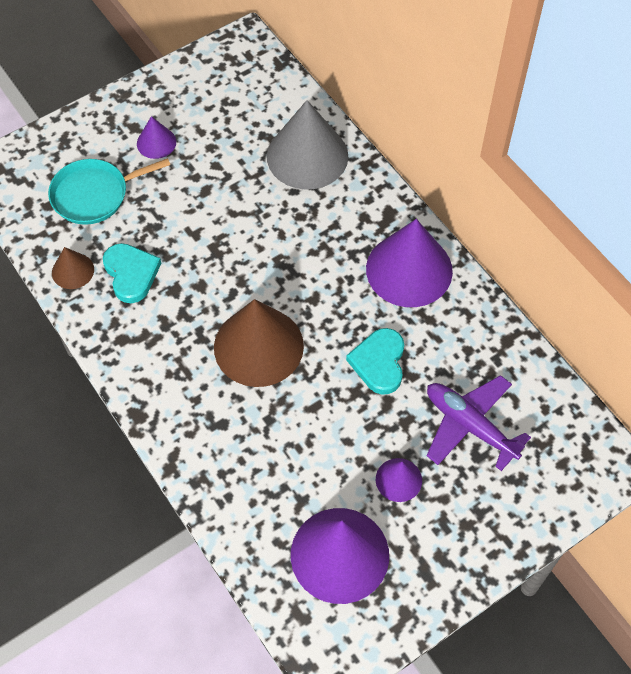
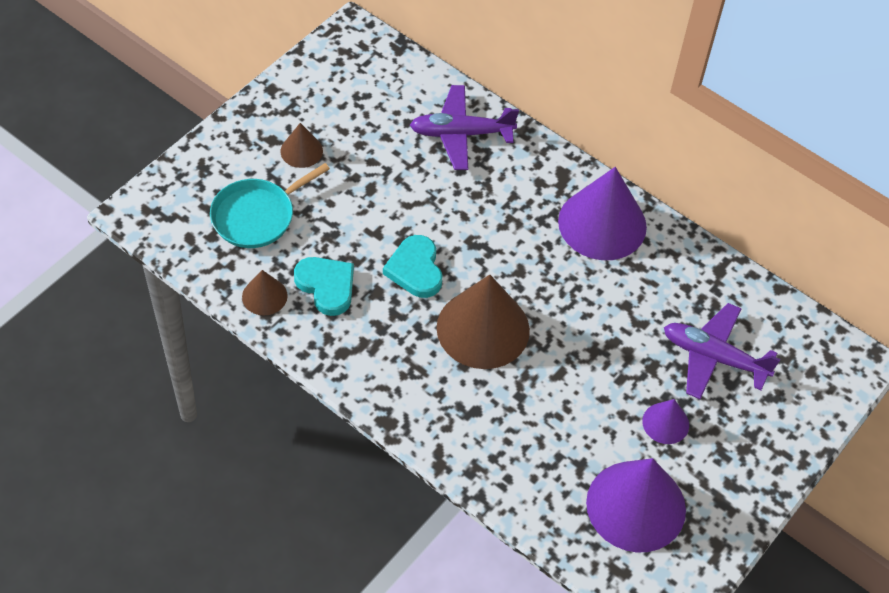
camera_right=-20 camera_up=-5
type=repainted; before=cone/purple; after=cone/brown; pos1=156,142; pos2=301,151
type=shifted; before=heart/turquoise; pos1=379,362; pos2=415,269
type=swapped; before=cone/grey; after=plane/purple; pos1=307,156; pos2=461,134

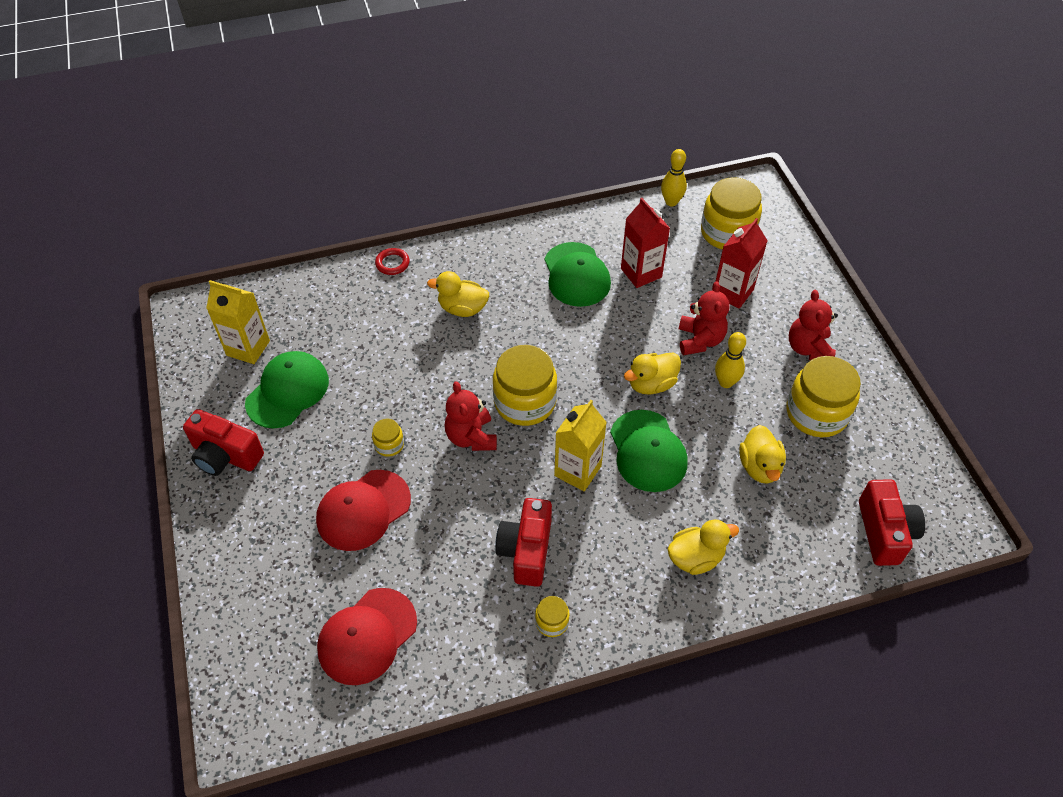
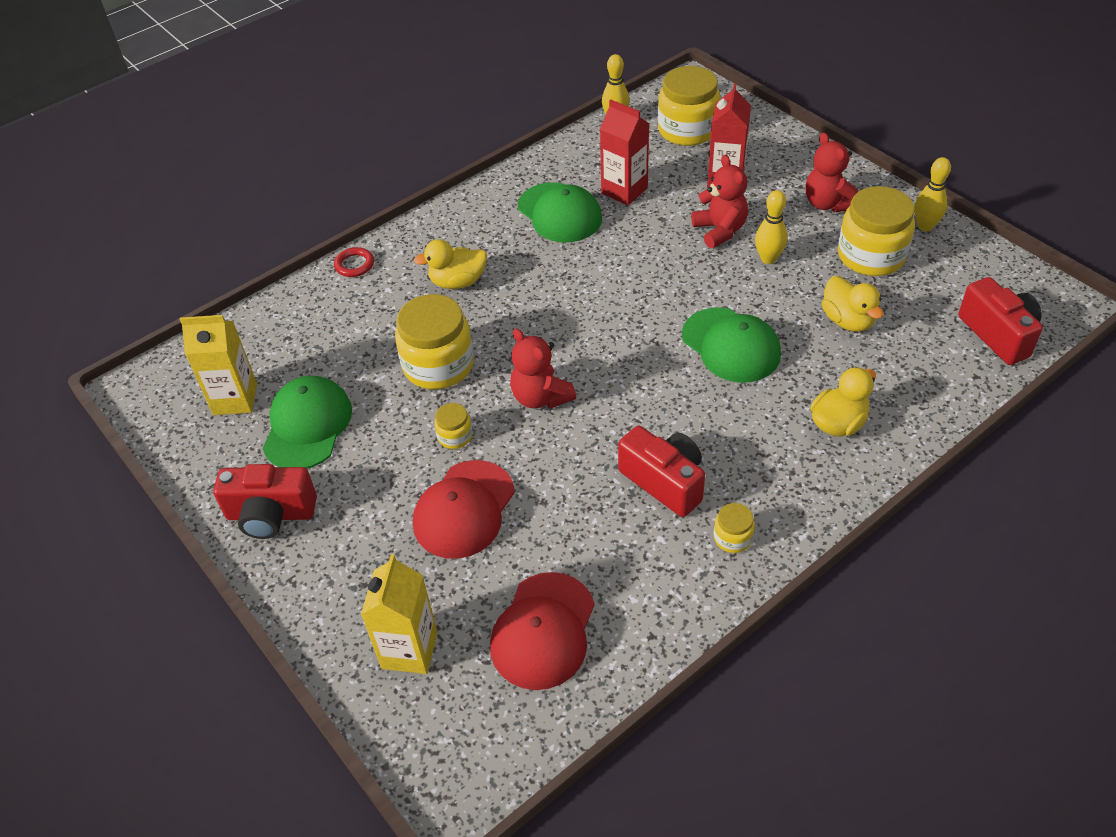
camera_right=-20 camera_up=-5
type=shifted; before=carton/yellow; pos1=578,471; pos2=409,650
type=shifted; before=jar/yellow; pos1=525,402; pos2=438,365
type=rotated; before=camera/red; pos1=526,551; pos2=664,481; turn=150
type=new; after=bowling pin/yellow; pos2=925,226
type=gone; before=duck/yellow; pos1=651,384

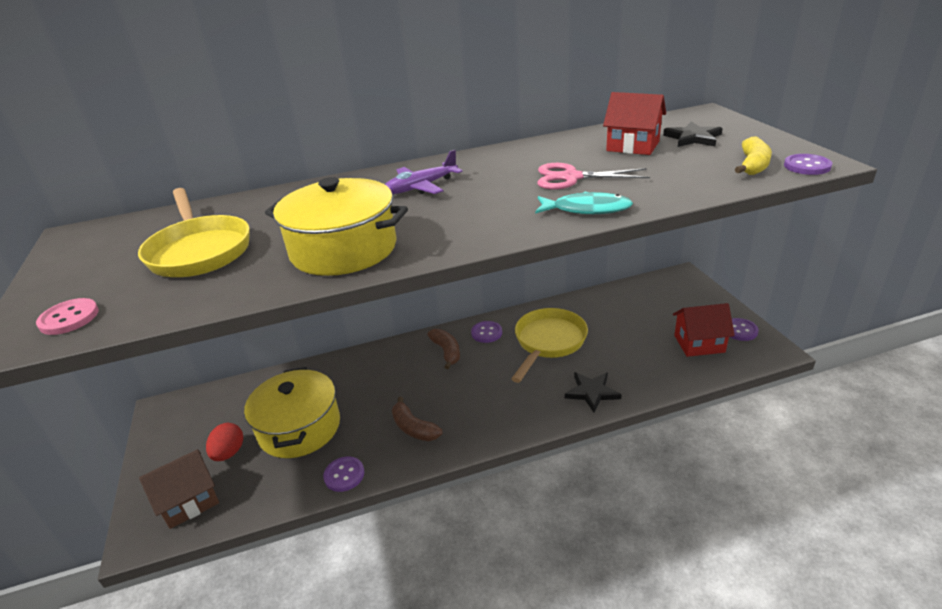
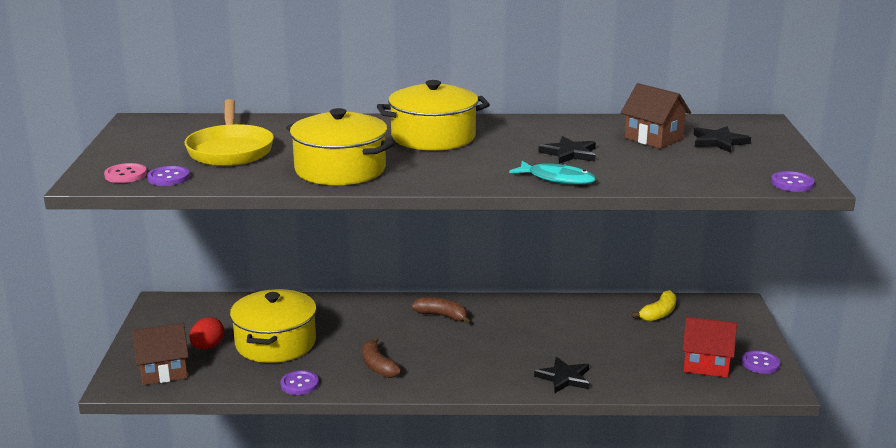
camera_right=15 camera_up=-10
type=shifted; before=button/purple; pos1=486,333; pos2=168,178
type=swapped; before=plane/purple; after=pot/yellow; pos1=421,187; pos2=433,137
type=rotated; before=banana/brown; pos1=446,352; pos2=442,316; turn=-60
type=swapped; before=scissors/pink; after=star/black; pos1=571,177; pos2=569,153
type=repainted; before=house/red; after=house/brown; pos1=633,146; pos2=653,138
type=shifted; before=banana/yellow; pos1=753,165; pos2=659,314
type=gone; before=pan/yellow; pos1=548,342

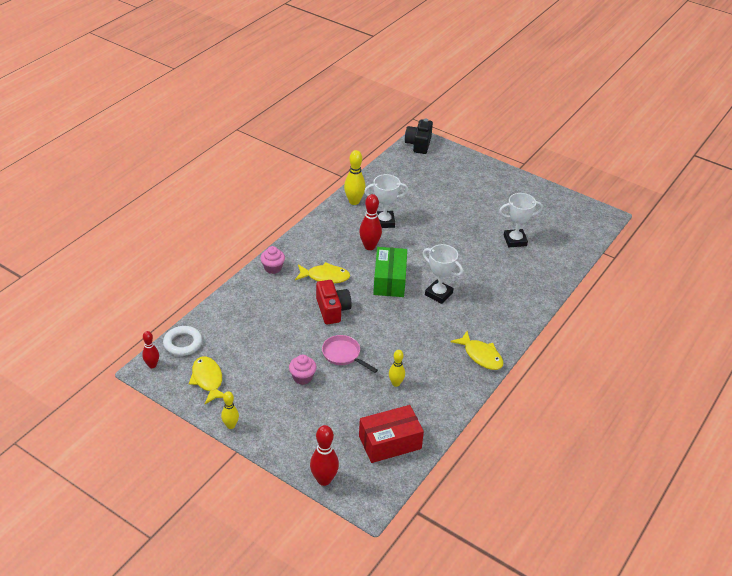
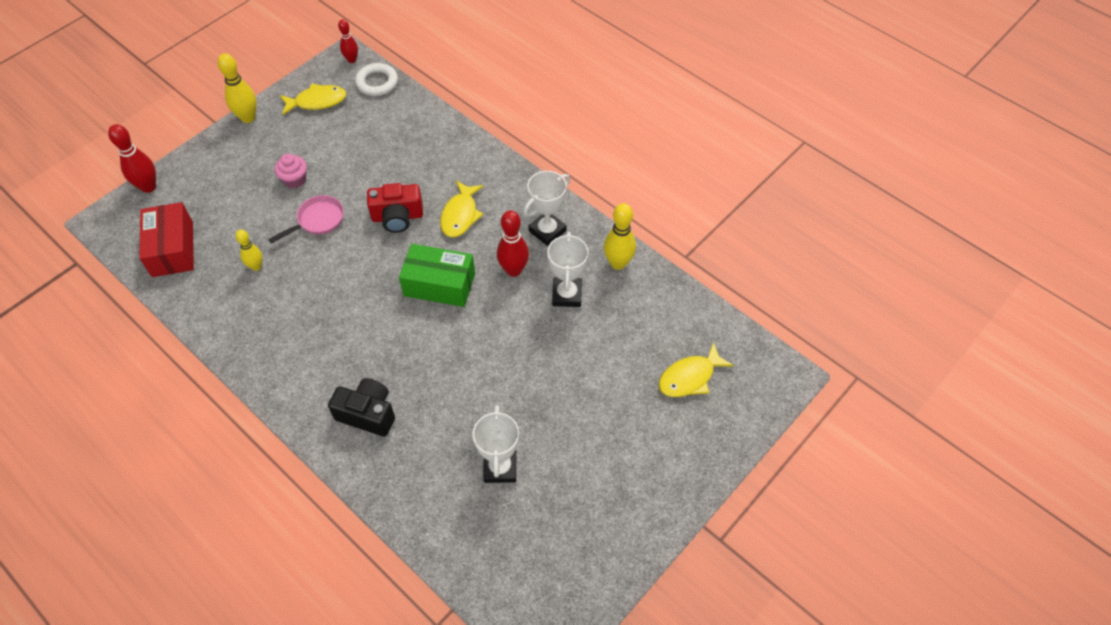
camera_right=100 camera_up=15
type=scaled; before=bowling pin/yellow; pos1=231,425; pos2=248,118; scale=1.57
type=shifted; before=camera/black; pos1=418,144; pos2=367,414
type=shifted; before=trophy/white; pos1=438,294; pos2=547,231
type=shifted; before=fish/yellow; pos1=481,355; pos2=689,377
type=gone; before=cupcake/pink; pos1=273,268

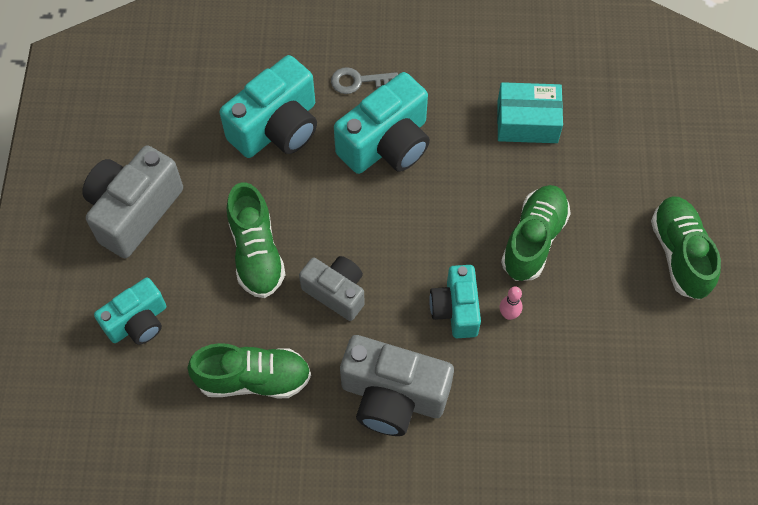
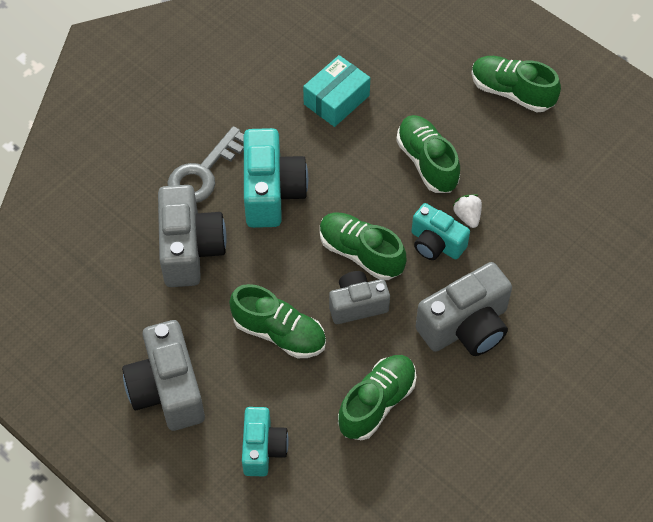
camera_right=-50 camera_up=-5
type=repainted; before=camera/turquoise; after=camera/grey; pos1=277,127; pos2=190,249
type=scaled; before=key/grey; pos1=358,81; pos2=204,172; scale=1.64
type=new; after=shoe/green; pos2=361,253
type=swapped; before=bowling pin/pink; after=strawberry/white; pos1=508,314; pos2=467,216

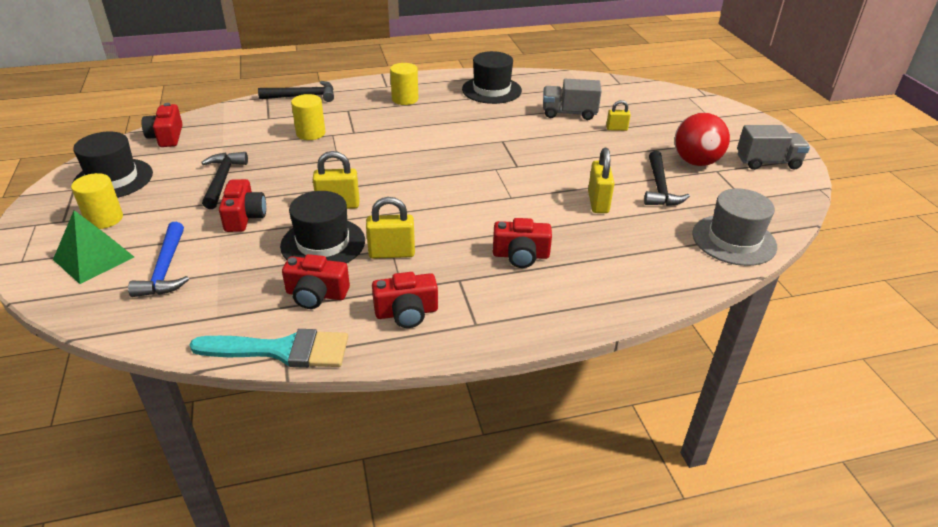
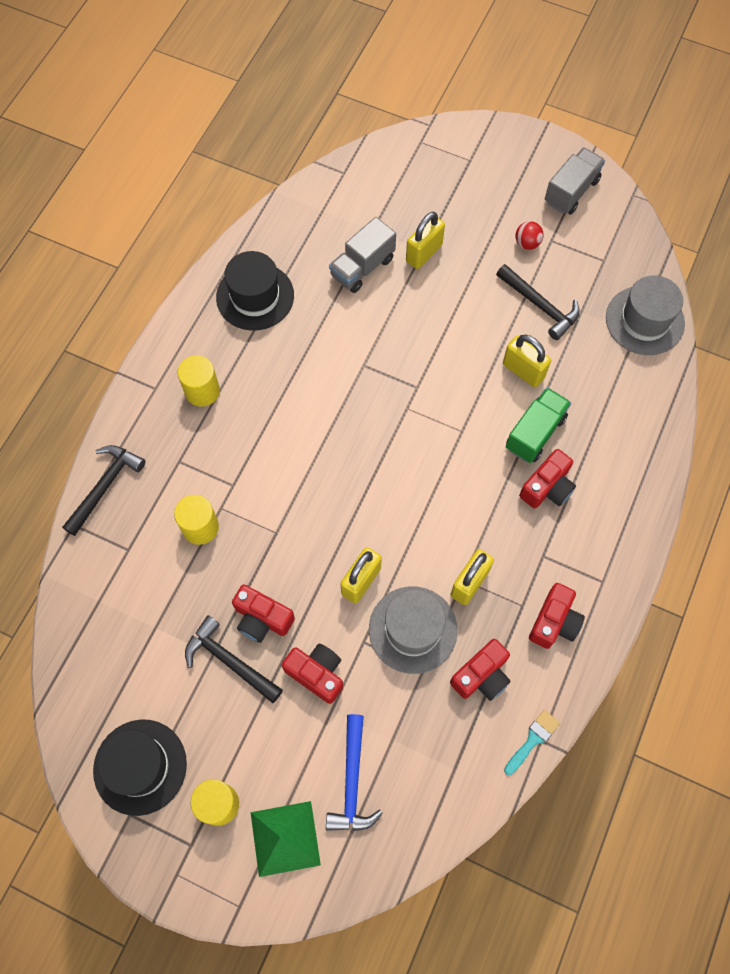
camera_right=-50 camera_up=30
type=shifted; before=camera/red; pos1=166,136; pos2=262,619
type=rotated; before=hammer/blue; pos1=165,269; pos2=352,781; turn=60
type=repainted; before=hat/black; after=hat/grey; pos1=323,243; pos2=413,629
type=scaled; before=padlock/yellow; pos1=616,129; pos2=424,253; scale=1.66
type=scaled; before=brush/turquoise; pos1=281,350; pos2=533,740; scale=0.52
type=new; after=truck/green; pos2=535,433
type=scaled; before=ball/red; pos1=695,162; pos2=527,243; scale=0.49

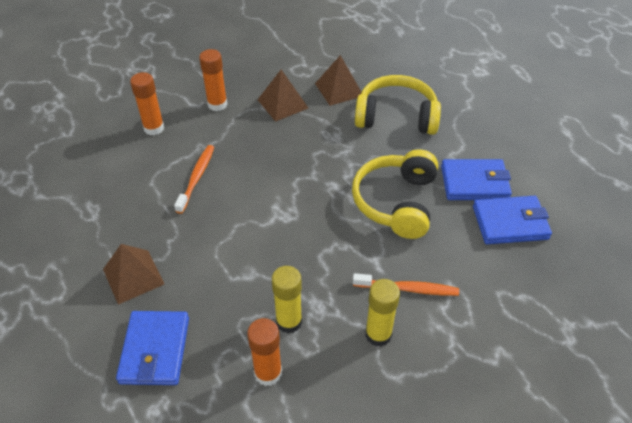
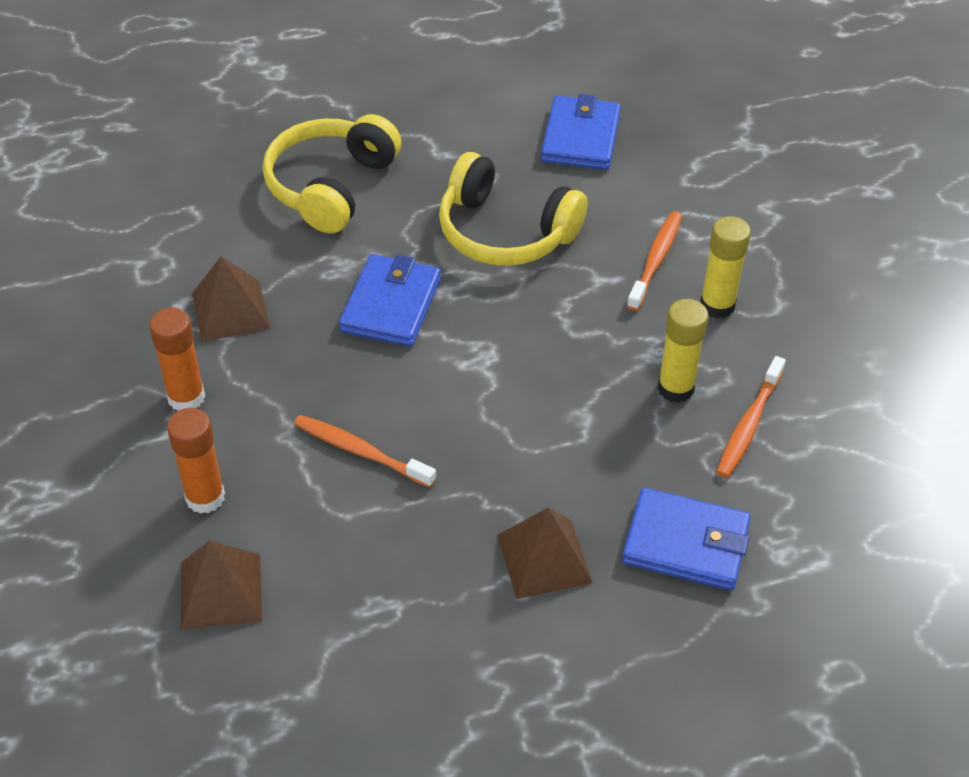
camera_right=-75 camera_up=0
type=shifted; before=pyramid/brown; pos1=339,89; pos2=220,591
type=shifted; before=wallet/blue; pos1=474,183; pos2=391,305
type=swapped; before=glue stick/orange; after=toothbrush/orange; pos1=268,373; pos2=749,424

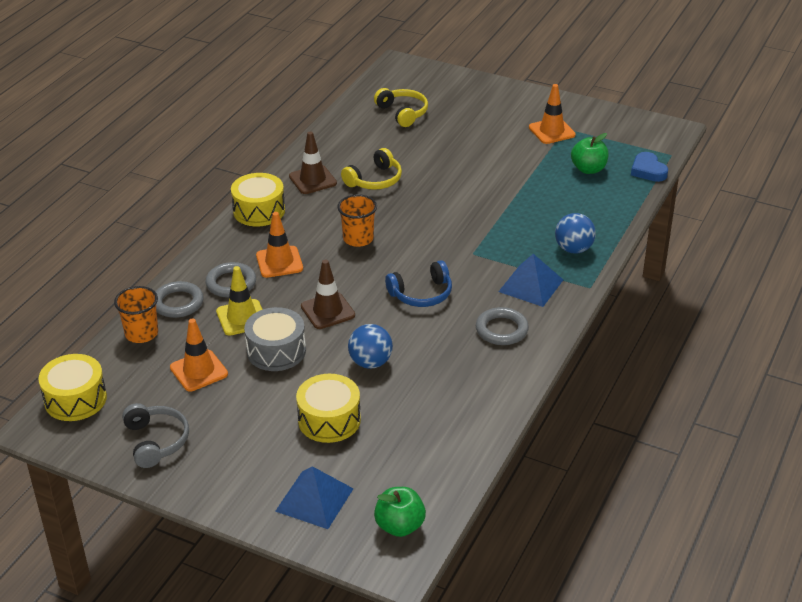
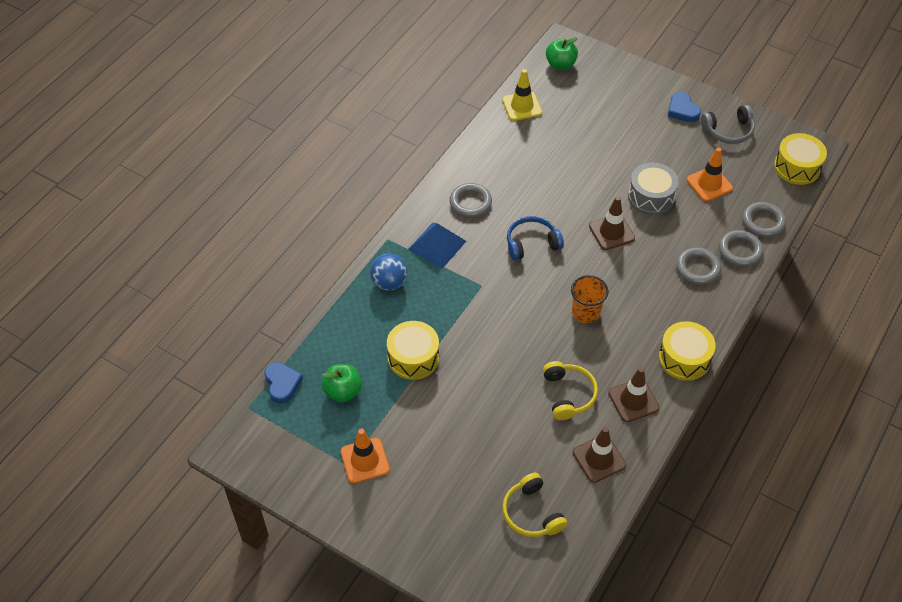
camera_right=-175 camera_up=15
type=shifted; before=drum/yellow; pos1=329,420; pos2=413,358
type=shifted; before=traffic cone/yellow; pos1=242,318; pos2=522,106
type=rotated; before=headphones/yellow; pos1=374,180; pos2=568,394; turn=120
type=new; after=traffic cone/brown; pos2=599,459
type=new; after=heart/blue; pos2=682,110
type=rotated; before=headphones/grey; pos1=156,441; pos2=728,131; turn=-90
type=swapped; before=cup/orange; after=ring/grey; pos1=141,333; pos2=763,222
type=gone; before=traffic cone/orange; pos1=279,262
type=gone; before=pyramid/blue; pos1=314,499
type=gone; before=ball/blue; pos1=370,362

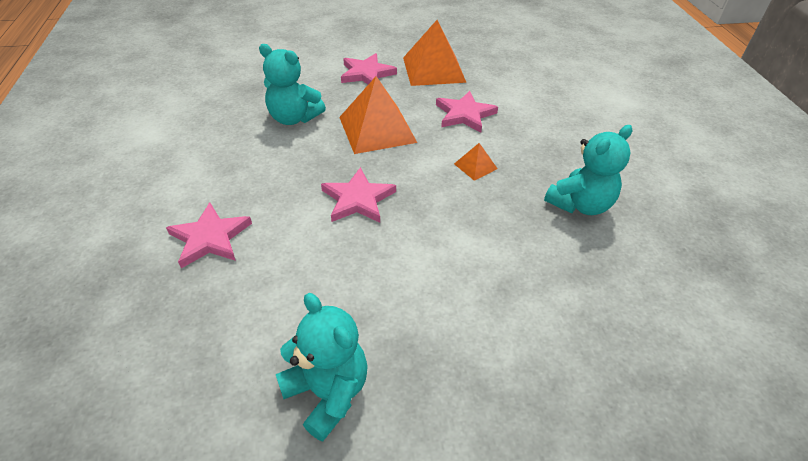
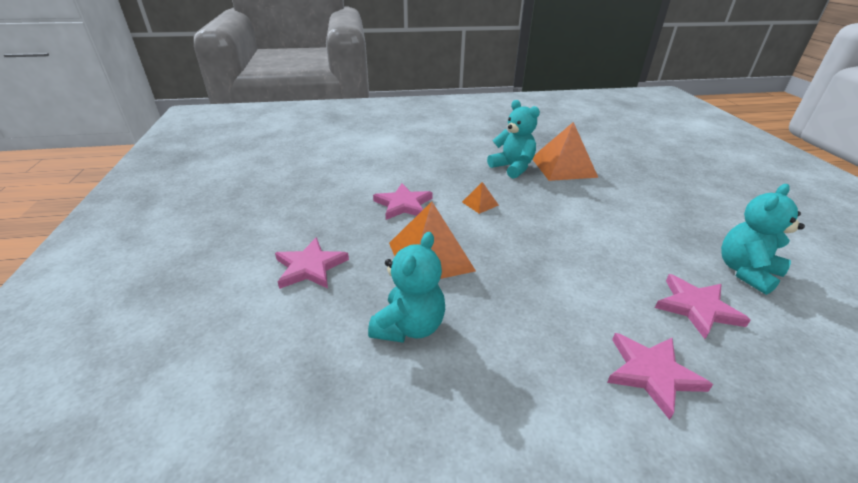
camera_right=-90 camera_up=-10
type=shifted; before=pyramid/orange; pos1=433,69; pos2=563,167
type=shifted; before=star/pink; pos1=358,199; pos2=696,308

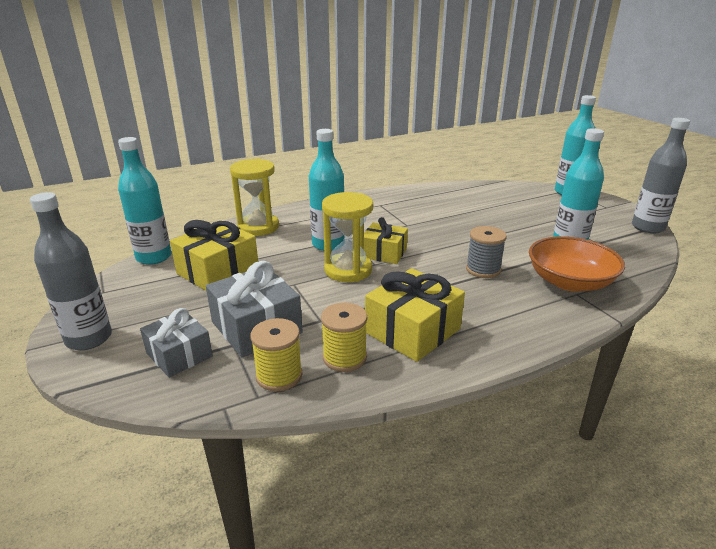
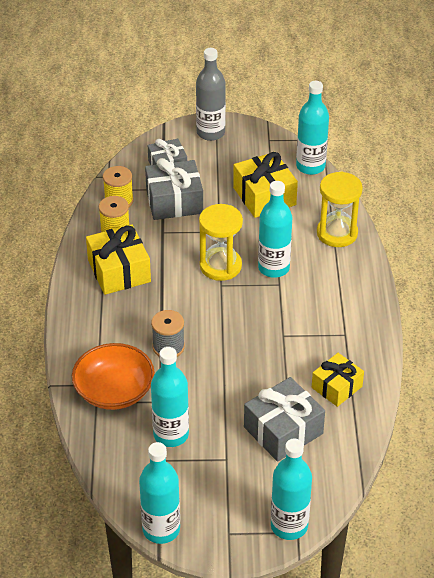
camera_right=115 camera_up=15
type=repainted; before=bottle/grey; after=bottle/turquoise; pos1=647,227; pos2=161,529
type=new; after=gift/grey; pos2=283,430
type=shifted; before=gift/yellow; pos1=384,253; pos2=336,387

